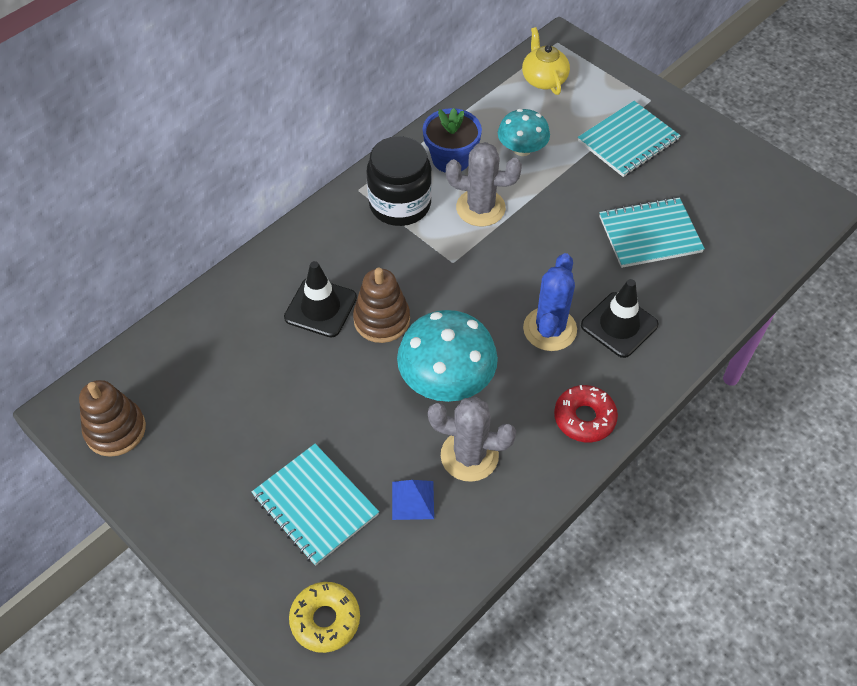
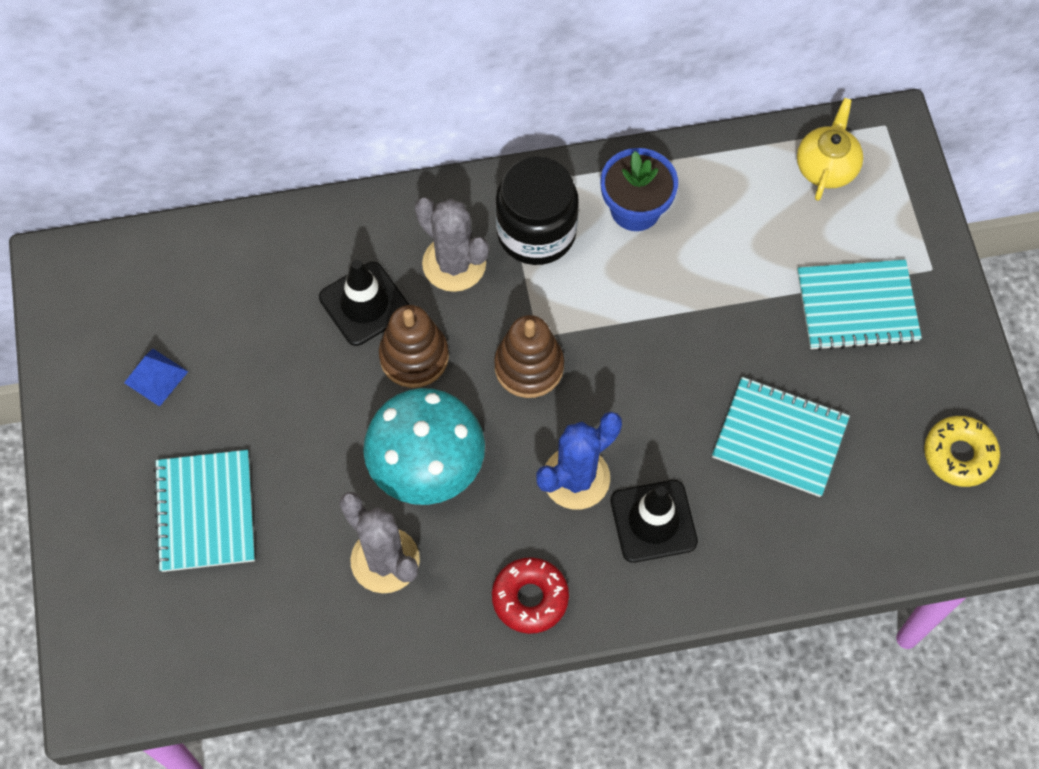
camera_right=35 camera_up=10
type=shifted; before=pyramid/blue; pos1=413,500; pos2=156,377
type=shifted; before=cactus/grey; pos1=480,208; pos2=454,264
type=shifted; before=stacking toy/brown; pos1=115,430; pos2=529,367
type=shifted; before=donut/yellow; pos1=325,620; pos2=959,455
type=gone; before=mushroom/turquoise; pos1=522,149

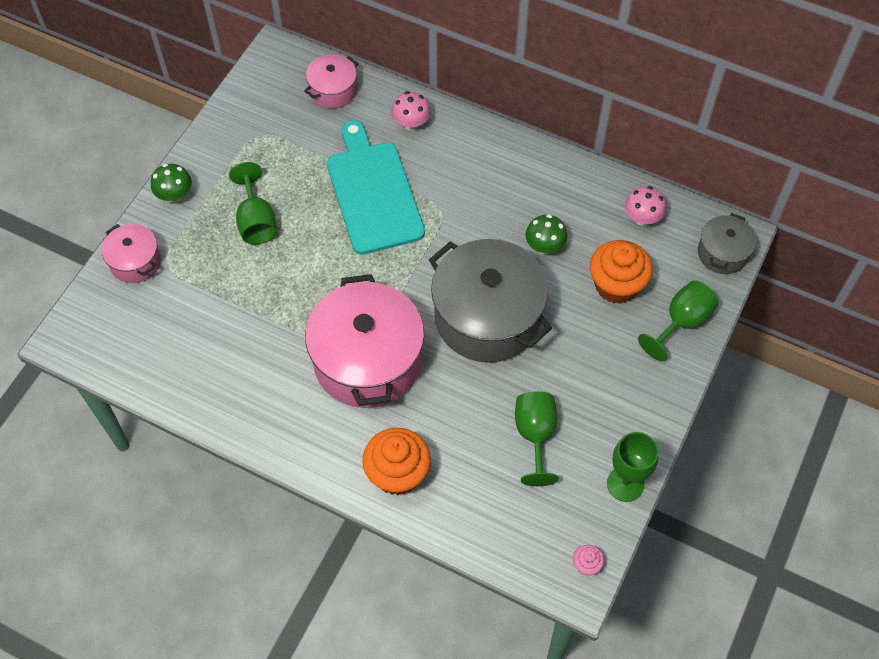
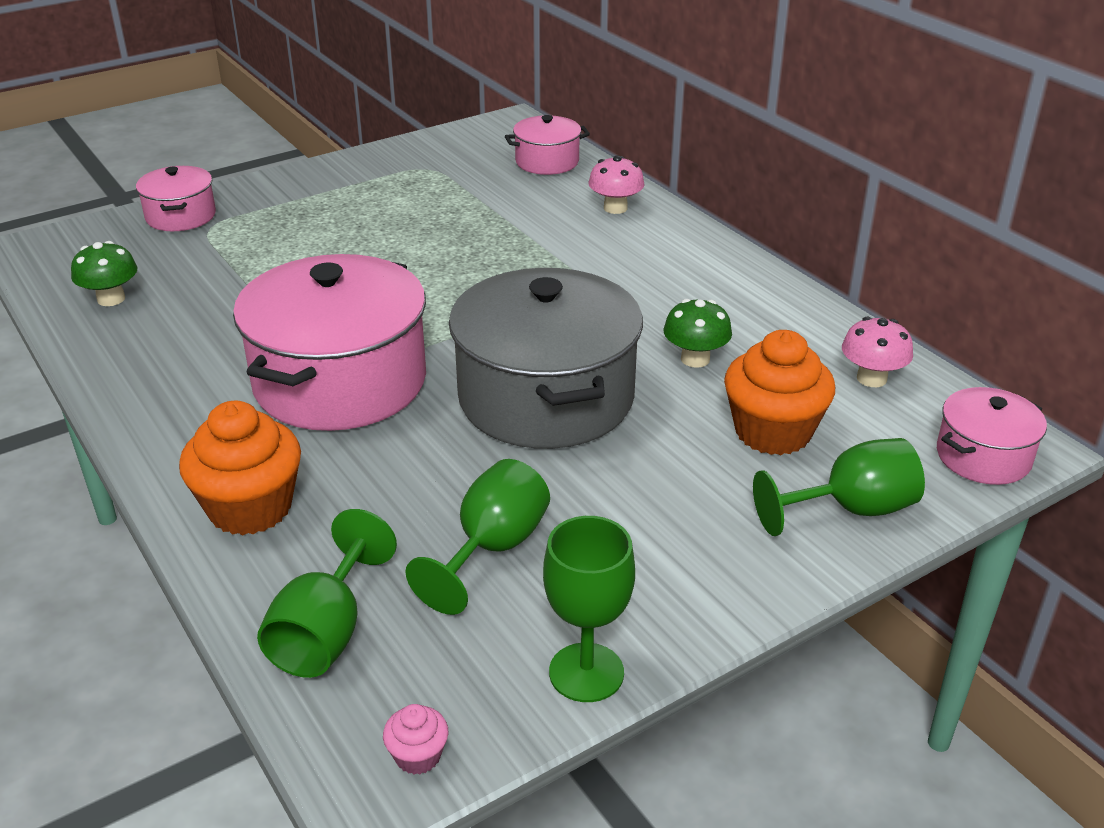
camera_right=30 camera_up=-25
type=shifted; before=mushroom/green; pos1=175,195; pos2=111,299
type=shifted; before=goblet/green; pos1=256,221; pos2=325,633
type=repainted; before=pot/grey; after=pot/pink; pos1=722,253; pos2=983,456
type=gone; before=cutting board/turquoise; pos1=373,193

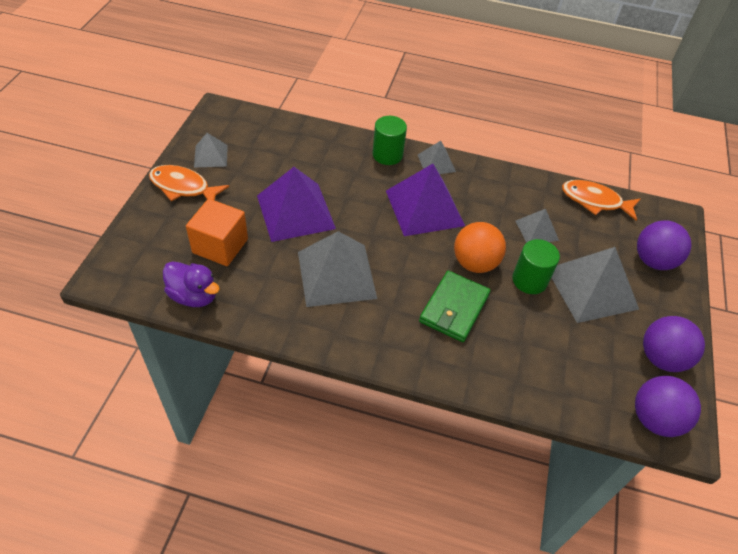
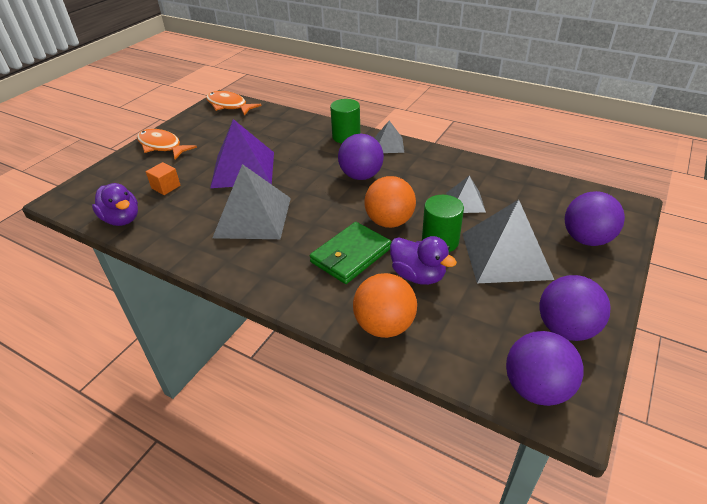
camera_right=20 camera_up=-10
type=scaled; before=cube/orange; pos1=220,246; pos2=166,187; scale=0.57
type=shifted; before=fish/orange; pos1=594,201; pos2=229,105
type=swapped; before=pyramid/purple; after=ball/purple; pos1=424,208; pos2=361,176
type=new; after=ball/orange; pos2=384,325
type=new; after=duck/purple; pos2=418,275
type=gone; before=pyramid/grey; pos1=210,156

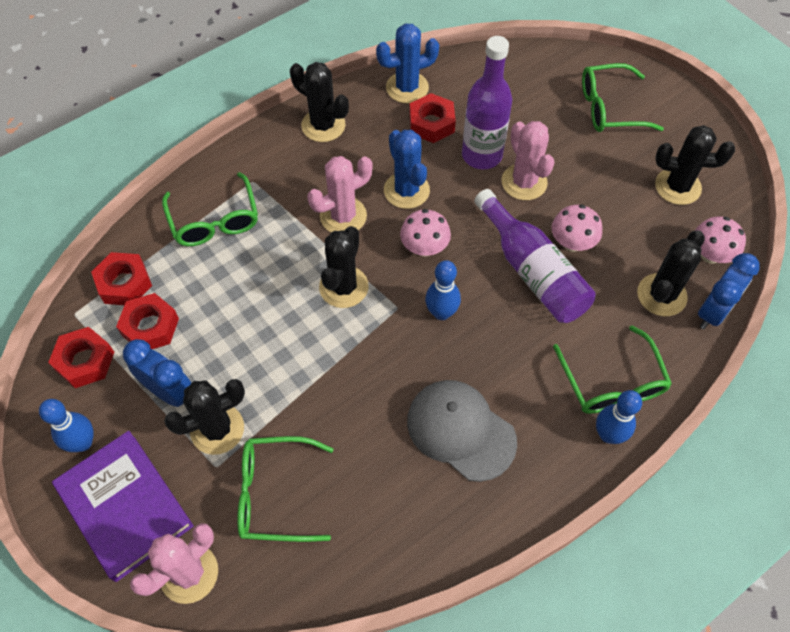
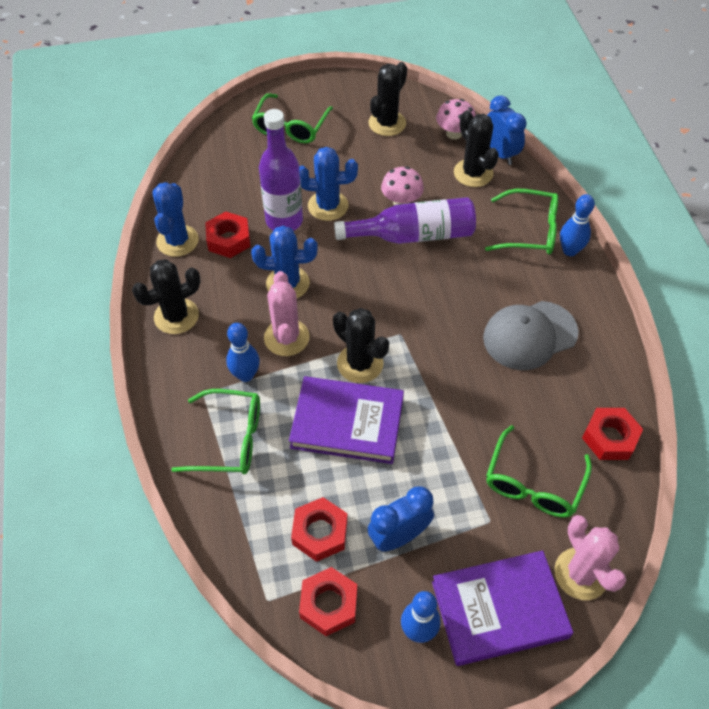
camera_right=-65 camera_up=-5
type=shifted; before=bowling pin/blue; pos1=441,313; pos2=245,375
type=new; after=book/purple; pos2=347,423
type=repainted; before=cactus/pink; after=cactus/blue; pos1=524,182; pos2=328,206
type=shifted; before=nut/red; pos1=124,283; pos2=609,437
type=gone; before=cactus/black; pos1=217,429
type=gone; before=mushroom/pink; pos1=424,247

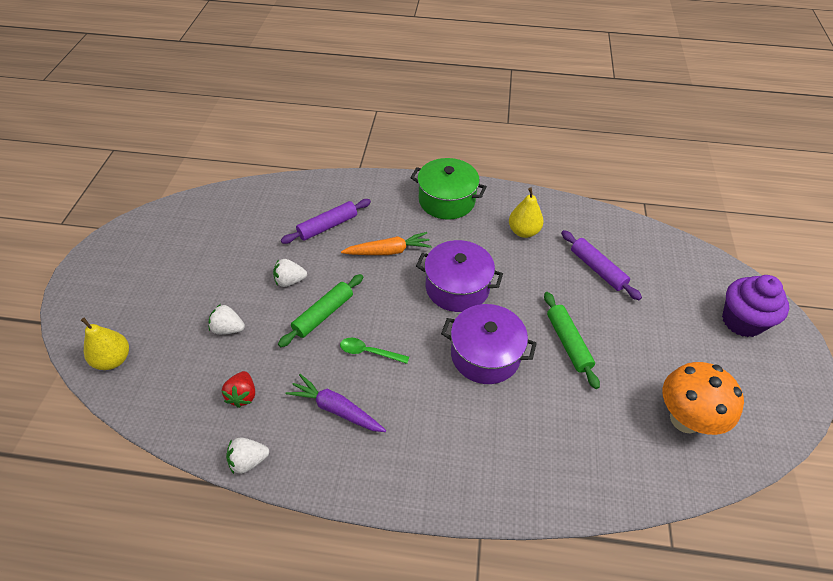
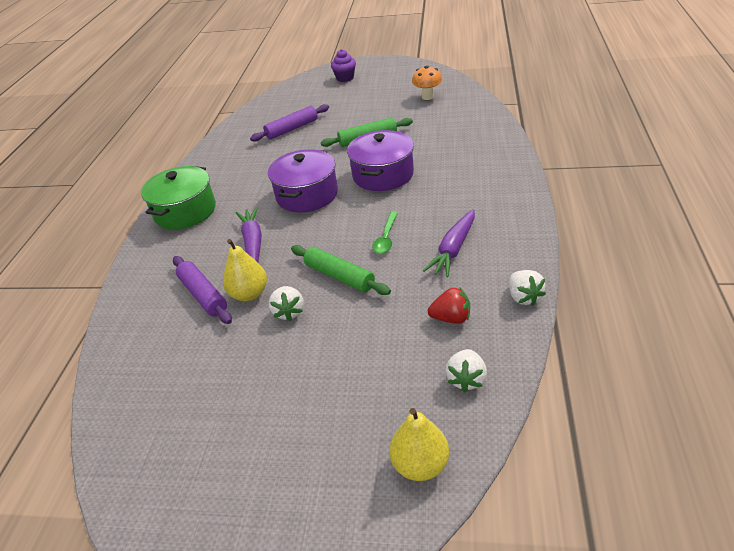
camera_right=-85 camera_up=-10
type=shifted; before=pear/yellow; pos1=523,231; pos2=249,294
type=repainted; before=carrot/orange; after=carrot/purple; pos1=388,251; pos2=253,242
type=scaled; before=cupcake/purple; pos1=742,321; pos2=345,78; scale=0.62
type=scaled; before=mushroom/orange; pos1=685,419; pos2=427,97; scale=0.6
type=shifted; before=strawberry/white; pos1=228,328; pos2=466,379

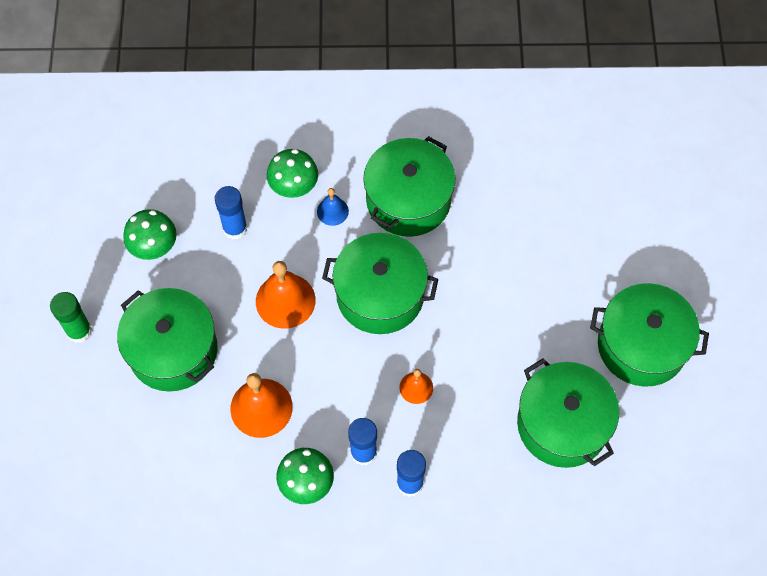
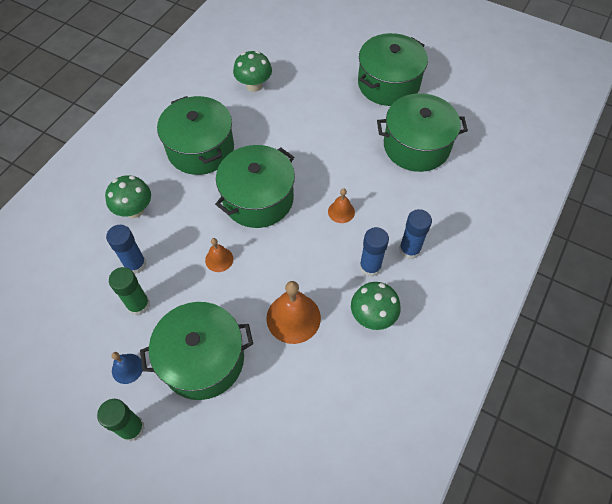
camera_right=-60 camera_up=-5
type=new; after=glue stick/green; pos2=138,305
type=shifted; before=bell/blue; pos1=332,211; pos2=127,368
type=scaled; before=bell/orange; pos1=285,300; pos2=219,259; scale=0.55
type=shifted; before=mushroom/green; pos1=154,247; pos2=254,85

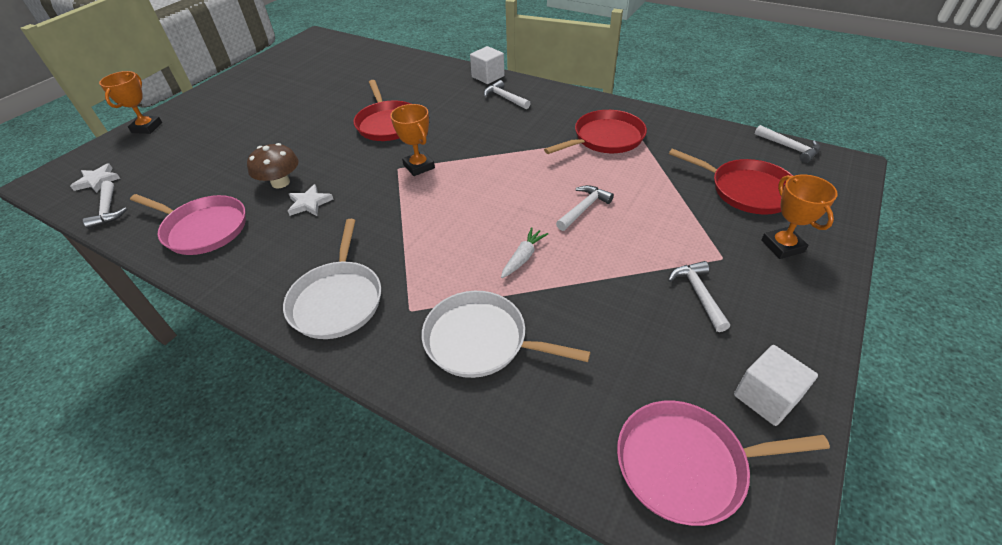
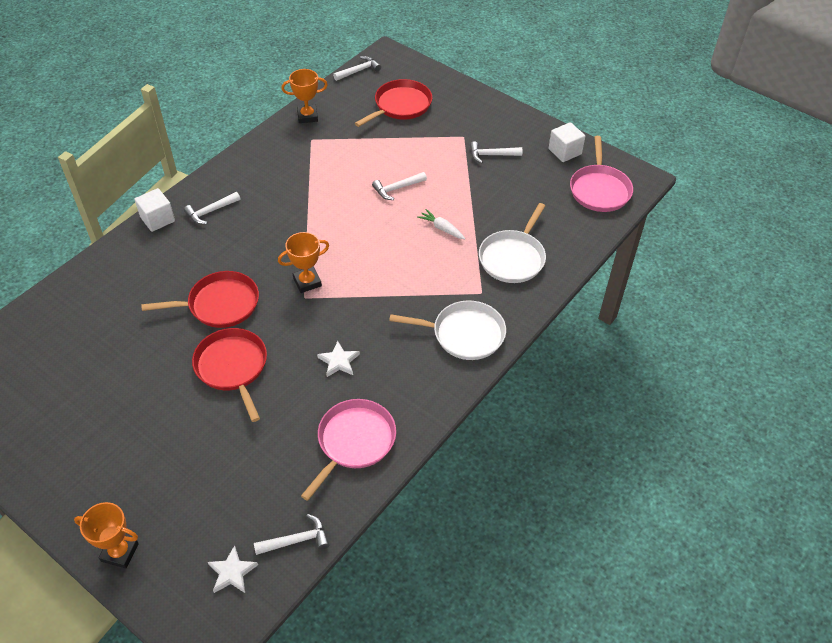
camera_right=-85 camera_up=5
type=shifted; before=pan/red; pos1=605,138; pos2=232,367
type=shifted; before=trophy/orange; pos1=782,246; pos2=307,116
type=rotated; before=hammer/white; pos1=584,208; pos2=397,188; turn=-75
type=gone; before=mushroom/brown; pos1=280,182

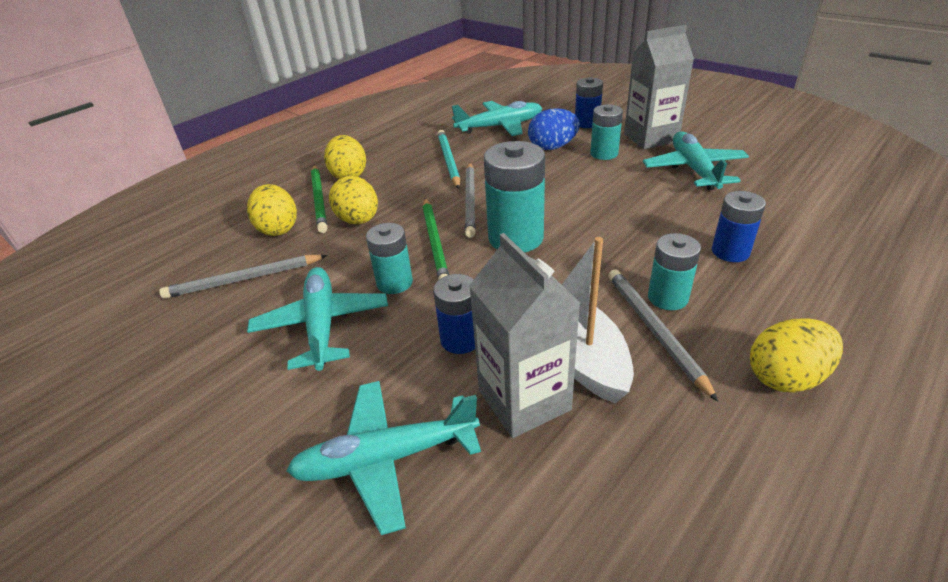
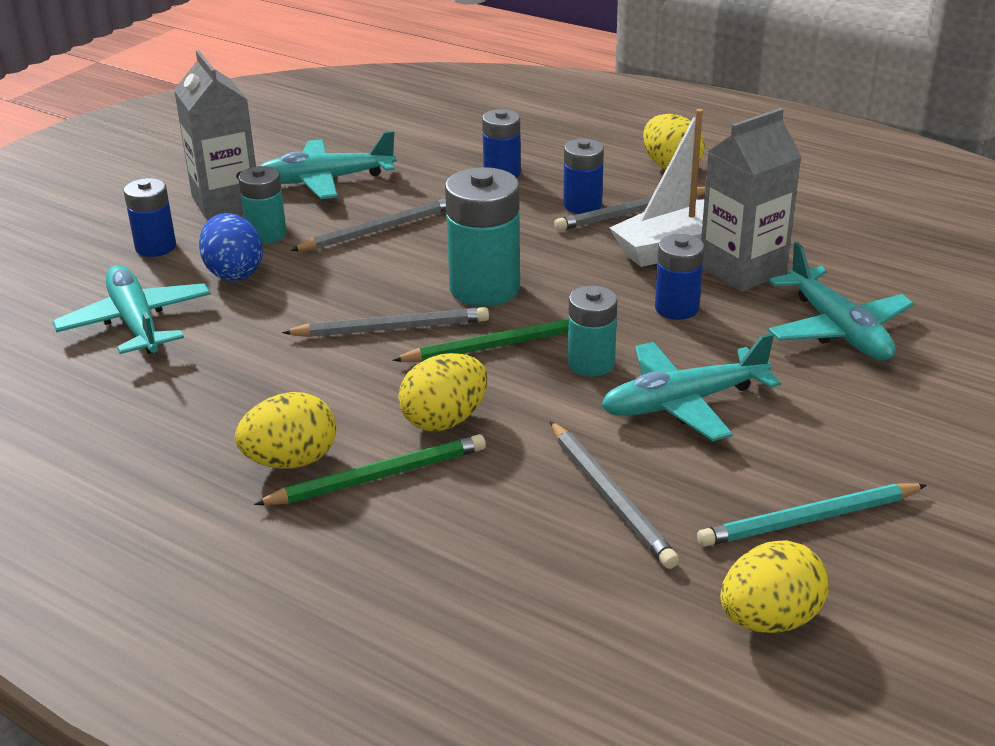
camera_right=-100 camera_up=-5
type=new; after=pencil/grey; pos2=379,229
type=repainted; before=battery/turquoise; after=battery/blue; pos1=667,297; pos2=582,205
type=shifted; before=pencil/turquoise; pos1=448,161; pos2=809,520
type=shifted; before=egg/yellow; pos1=278,228; pos2=769,620

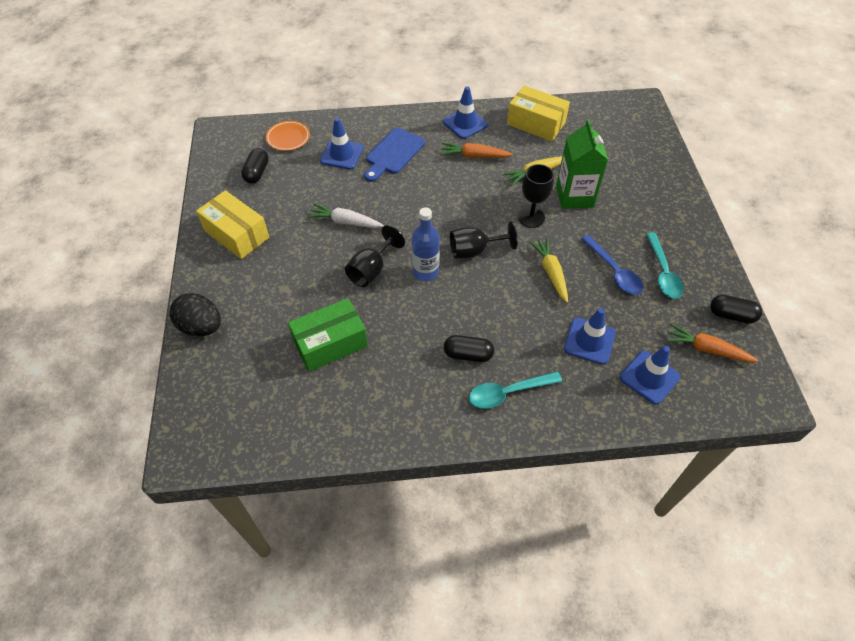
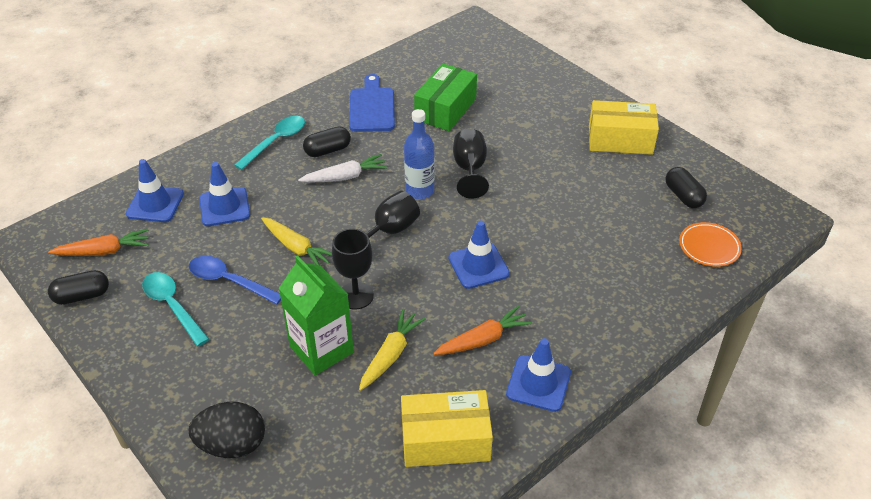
camera_right=145 camera_up=-10
type=shifted; before=egg/black; pos1=201,326; pos2=232,445
type=shifted; before=carrot/white; pos1=345,222; pos2=345,177
type=shifted; before=cutting board/blue; pos1=393,153; pos2=372,107
type=shifted; before=traffic cone/blue; pos1=342,154; pos2=478,266

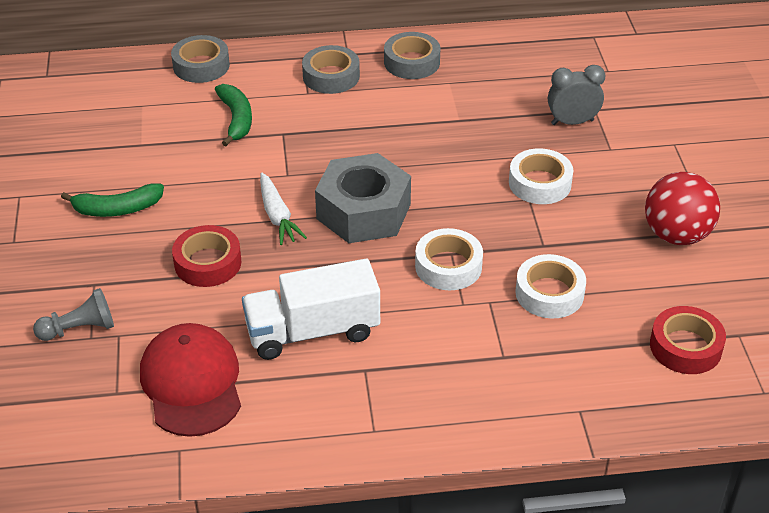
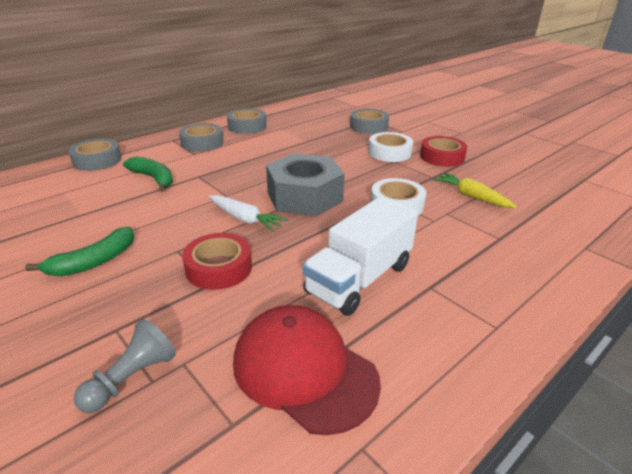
camera_right=-35 camera_up=-10
type=swapped; before=clock/grey; after=tape/grey; pos1=572,122; pos2=368,126
type=shifted; before=tape/red; pos1=685,347; pos2=442,157
type=swapped; before=tape/white; after=carrot/yellow; pos1=549,293; pos2=471,196
type=gone; before=ball/red; pos1=676,235

